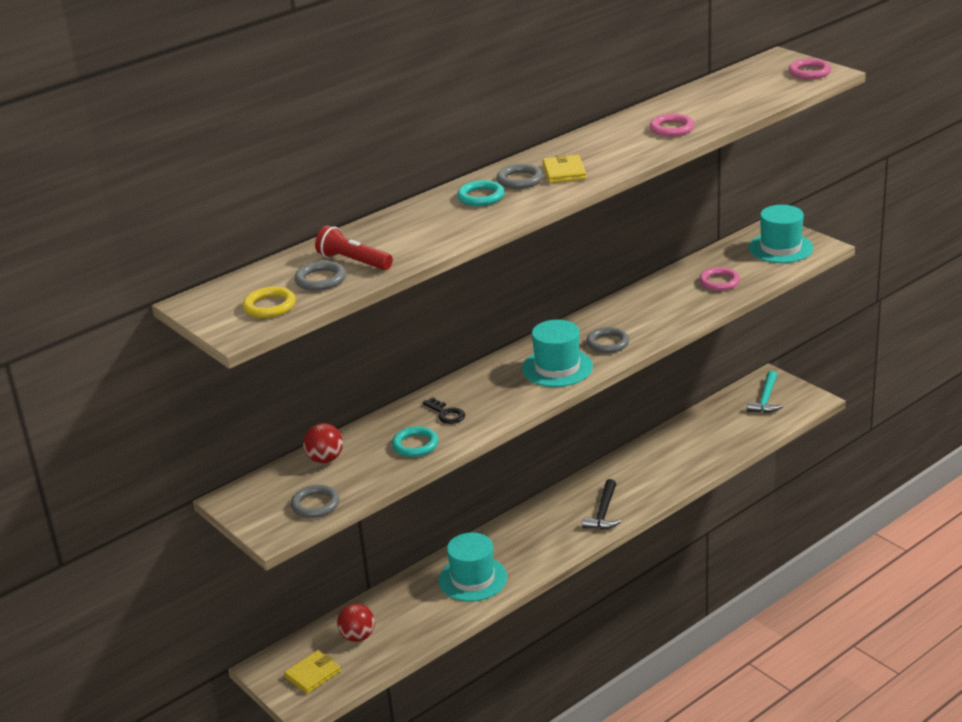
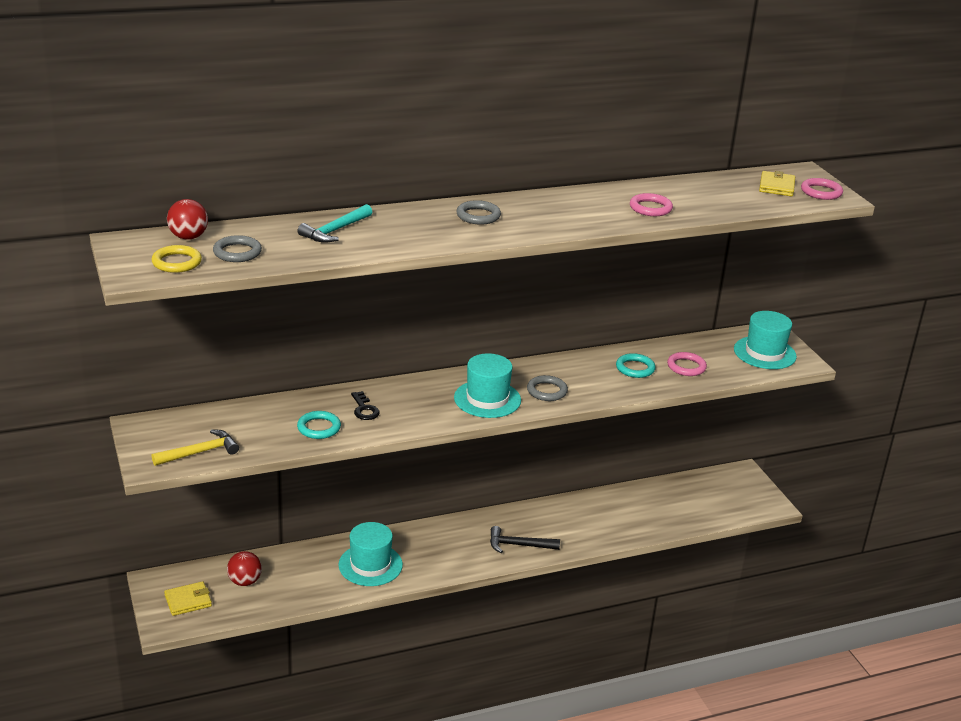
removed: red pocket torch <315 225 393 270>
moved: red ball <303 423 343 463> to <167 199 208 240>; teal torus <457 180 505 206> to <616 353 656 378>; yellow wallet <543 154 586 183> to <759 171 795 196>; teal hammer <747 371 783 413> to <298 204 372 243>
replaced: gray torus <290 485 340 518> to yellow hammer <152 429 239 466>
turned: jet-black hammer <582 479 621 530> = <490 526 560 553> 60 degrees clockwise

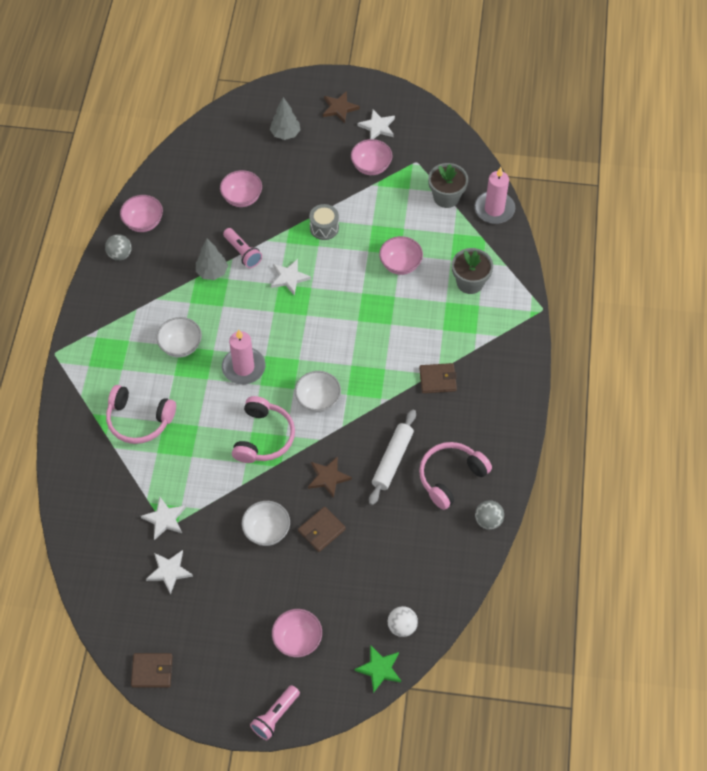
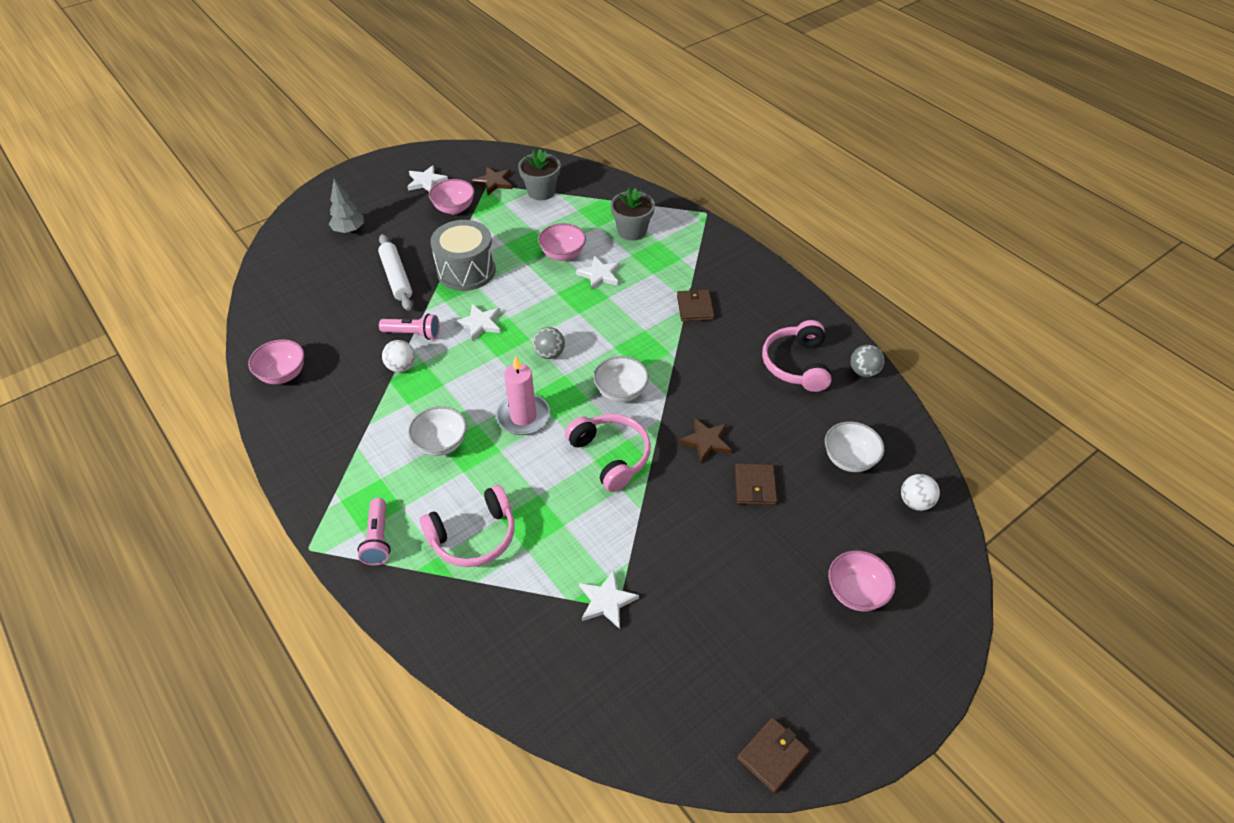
removed: pink serving bowl <220 170 262 207>; green five-pointed star <354 645 401 693>; pink wax candle <474 167 515 224>
moved: gray ball <105 234 132 261> to <533 327 565 359>; pure white five-pointed star <146 550 193 595> to <576 256 620 290>; pure white serving bowl <242 501 290 546> to <825 421 884 472>; pink pocket torch <250 685 300 740> to <357 498 391 565>; brown five-pointed star <323 91 360 123> to <472 167 512 195>; pure white pastry roller <369 409 416 505> to <378 234 412 311>
replaced: gray tree <196 239 228 280> to pure white ball <382 340 415 372>
turned: brown wallet <419 363 457 393> = <677 288 715 322> 45 degrees counterclockwise
resized: gray drum <309 204 339 240> = <430 220 496 291> x1.77

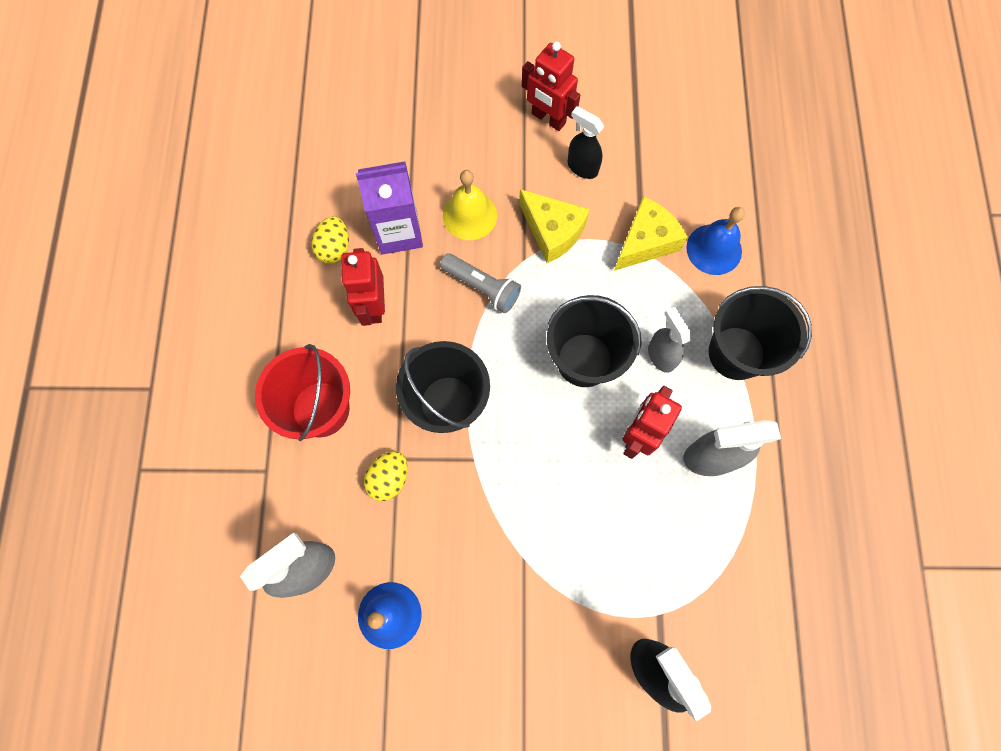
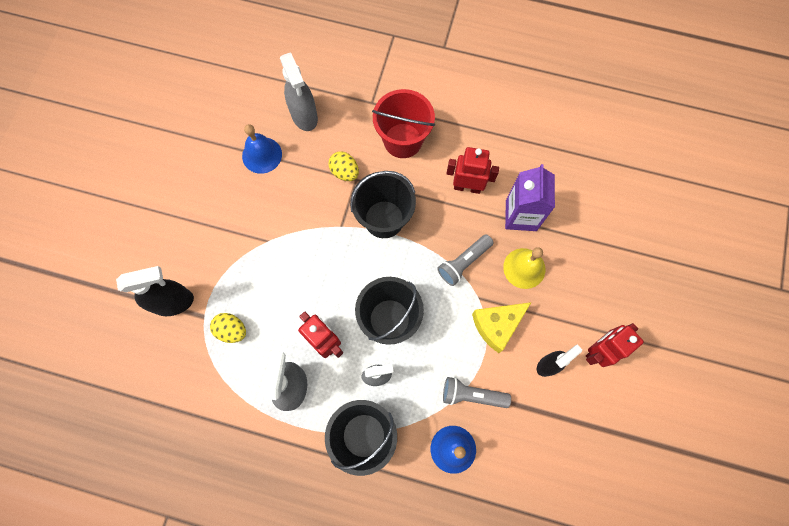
moved: yellow toy egg <312 216 349 264> to <210 313 246 343>
replaced: yellow cheese wedge <614 196 688 271> to gray pocket torch <443 377 511 408>

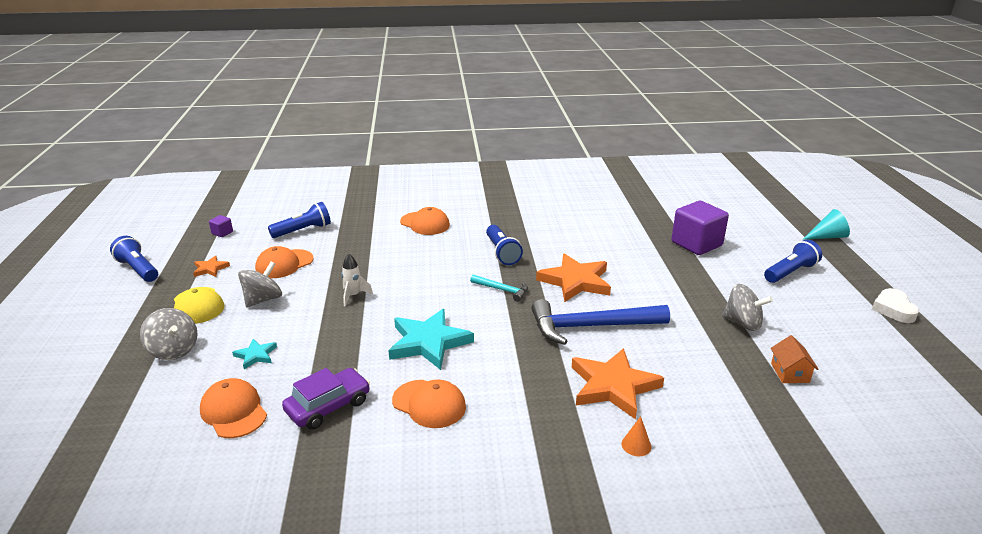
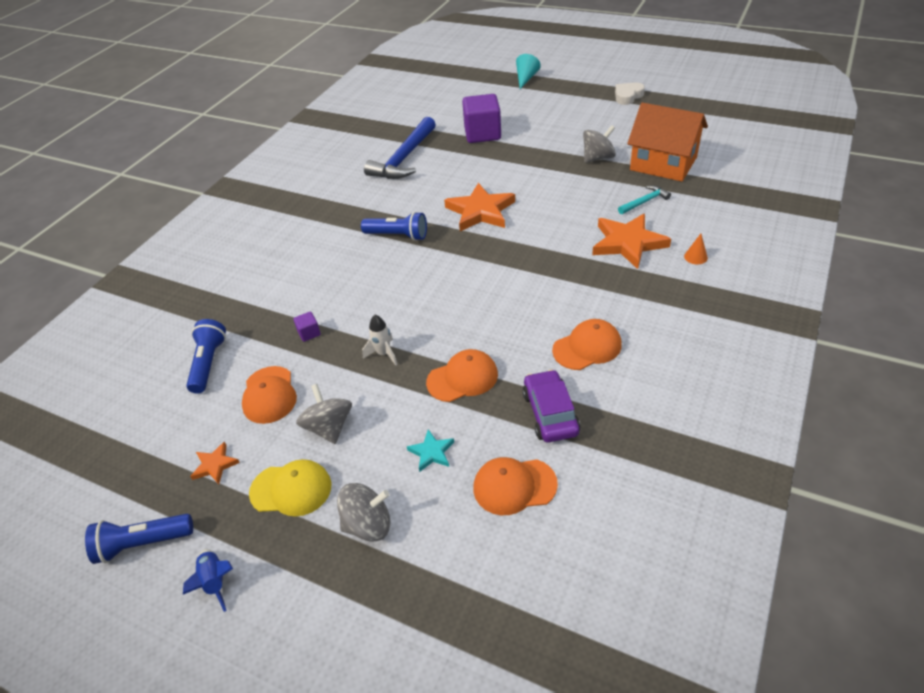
removed: teal five-pointed star <388 309 474 370>; cobalt pocket torch <764 240 822 283>
added: cobalt rocket <183 549 233 612>
moved: purple cube <209 215 233 237> to <293 312 321 342>; orange-coloured baseball cap <400 207 450 235> to <426 349 498 402>; teal hammer <470 275 528 302> to <618 185 671 214>; cobalt hammer <531 299 670 345> to <364 117 436 179>
turned: pure white love heart <872 288 919 323> = <615 82 645 105> 105 degrees clockwise
resized: orange-coloured house <771 335 819 383> = <627 103 708 182> x2.32

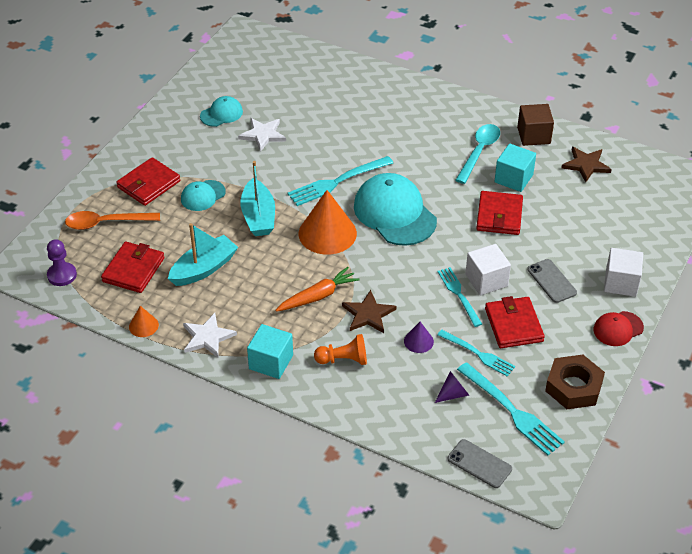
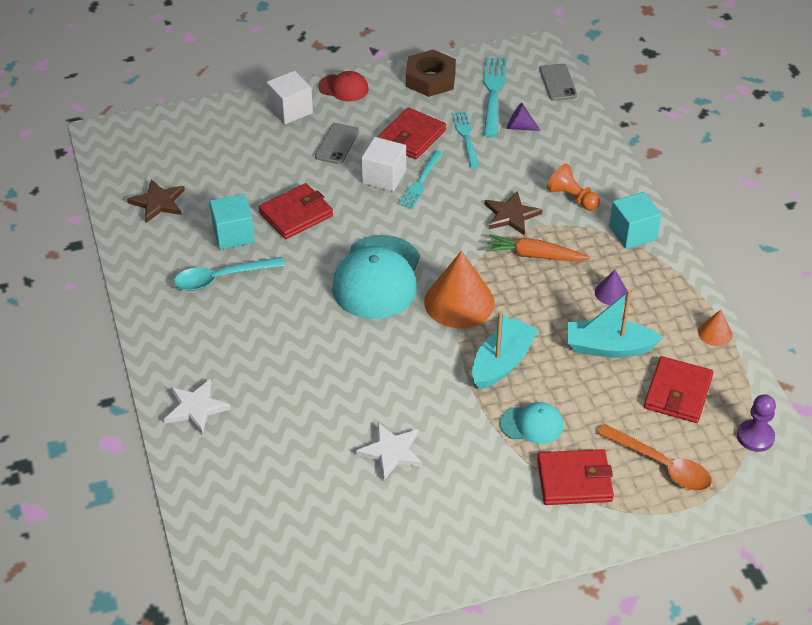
removed: teal baseball cap <200 96 243 127>; teal fork <288 156 393 206>; brown cube <517 104 554 146>
moved: pure white five-pointed star <183 313 237 358> to <164 379 231 435>; purple cone shape <404 322 434 353> to <595 270 627 305>
turned: red wallet <101 242 164 293> = <644 356 714 423> 45 degrees counterclockwise

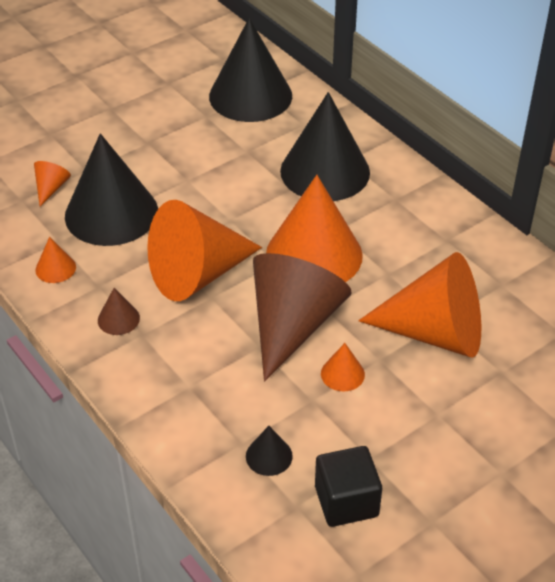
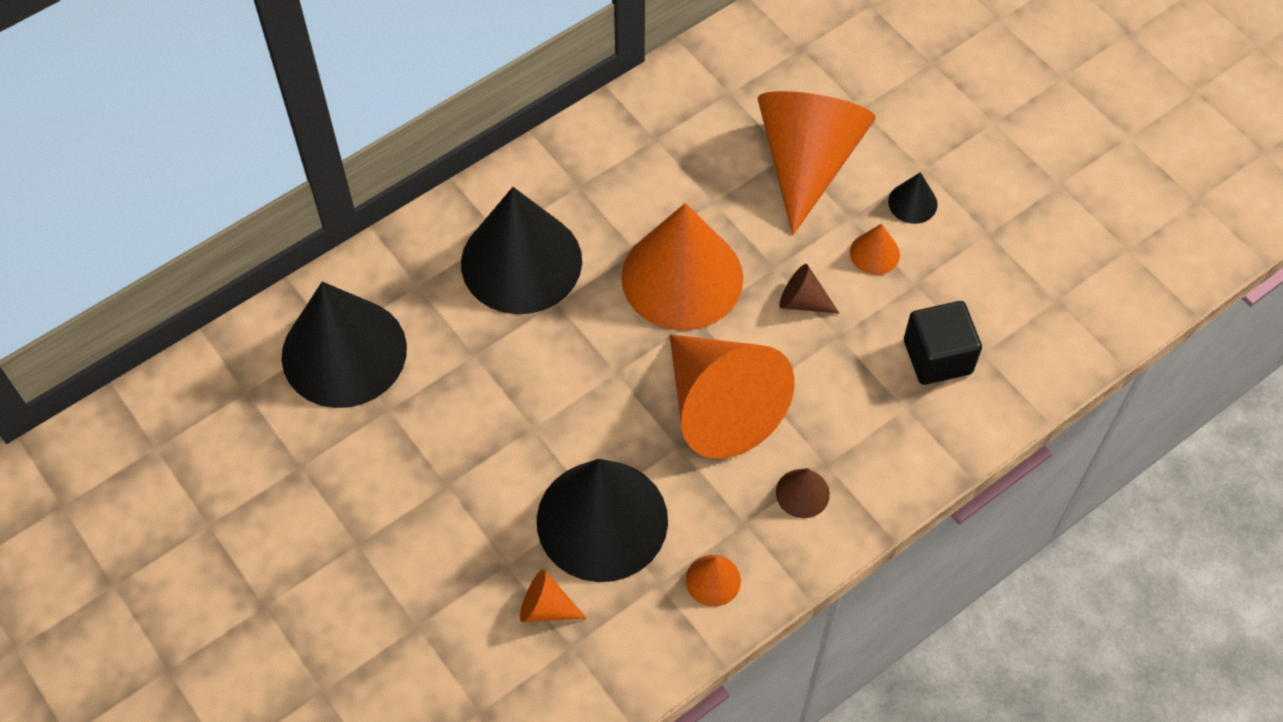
moved: jet-black cone shape <246 426 293 476> to <888 172 938 224>; jet-black cube <315 446 382 527> to <904 301 982 385>
resized: brown cone shape <253 253 352 381> = <779 264 840 314> x0.41

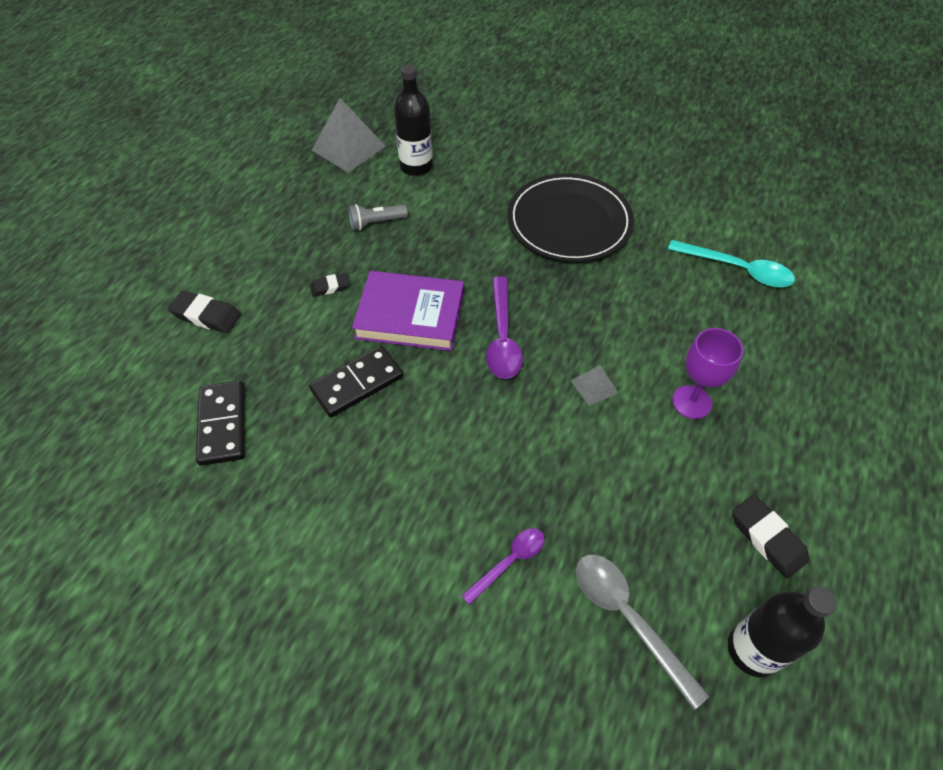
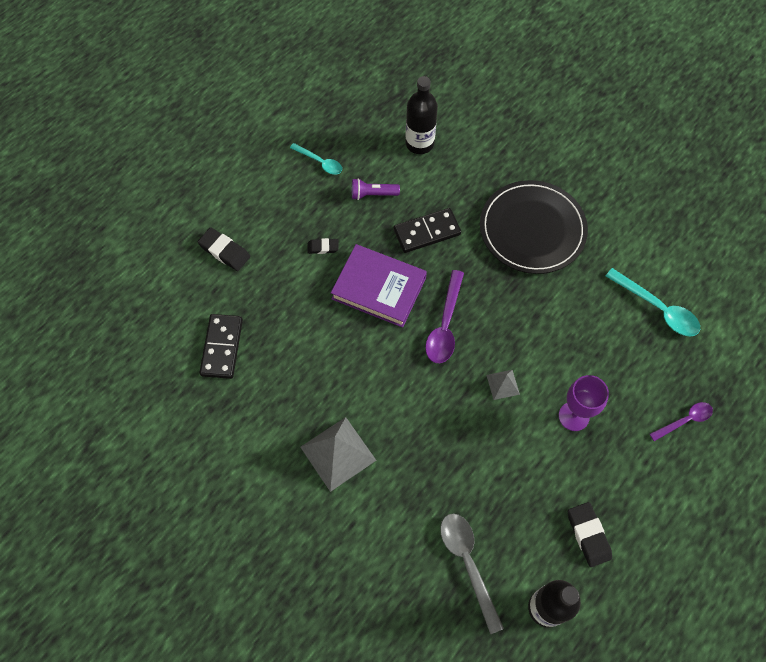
added: teal spoon <290 143 342 175>
moved: jet-black domino tile <309 346 404 418> to <394 208 461 253>; gray pyramid shape <312 98 386 173> to <300 417 377 492>; purple spoon <461 528 545 605> to <650 402 713 441>
recoloured: gray pocket torch <348 204 408 231> to purple pocket torch <352 178 400 200>

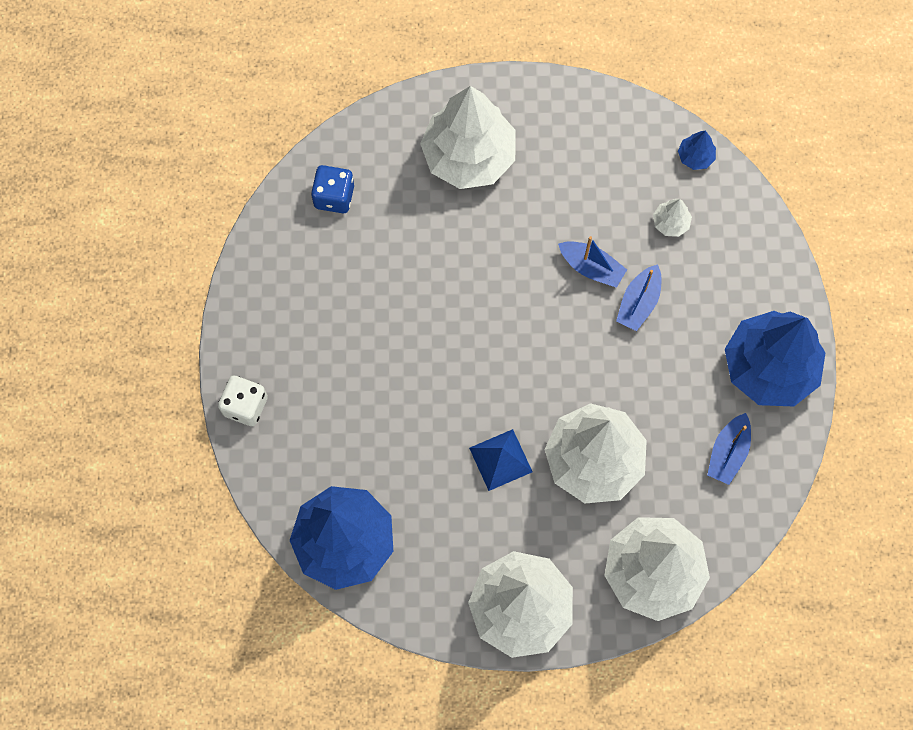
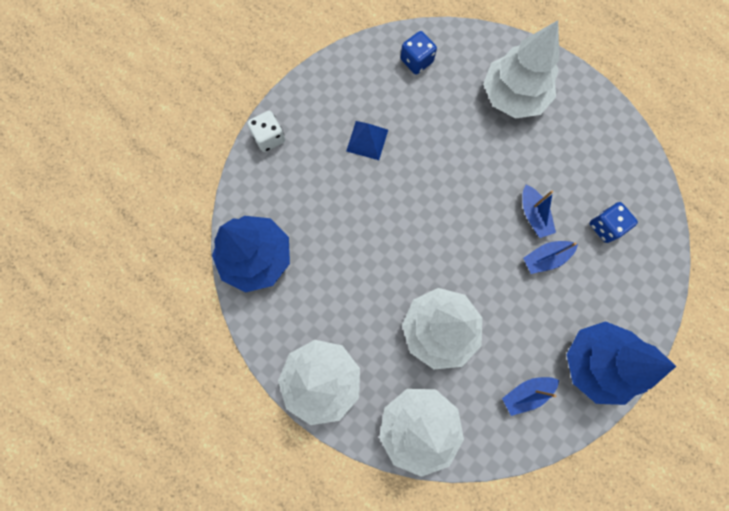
removed: cobalt tree <678 130 716 170>
moved: cobalt pyramid shape <469 429 533 491> to <346 121 388 160>
replaced: pure white tree <653 199 692 237> to cobalt die <589 202 638 243>

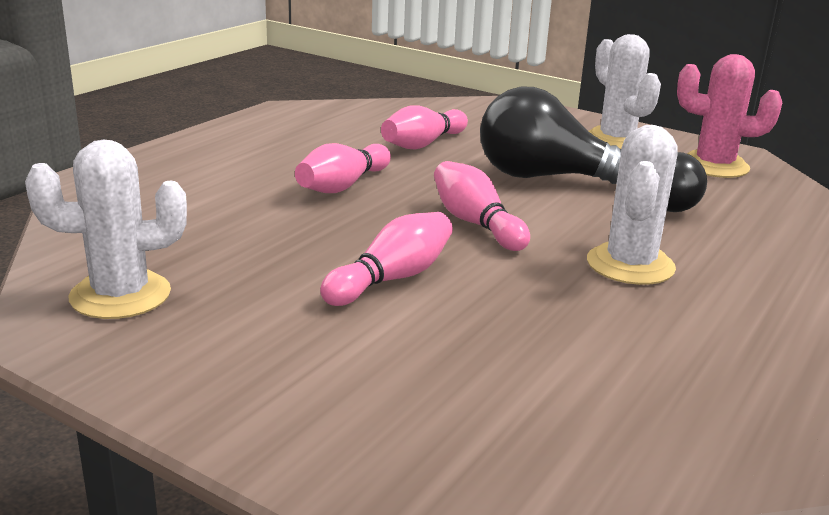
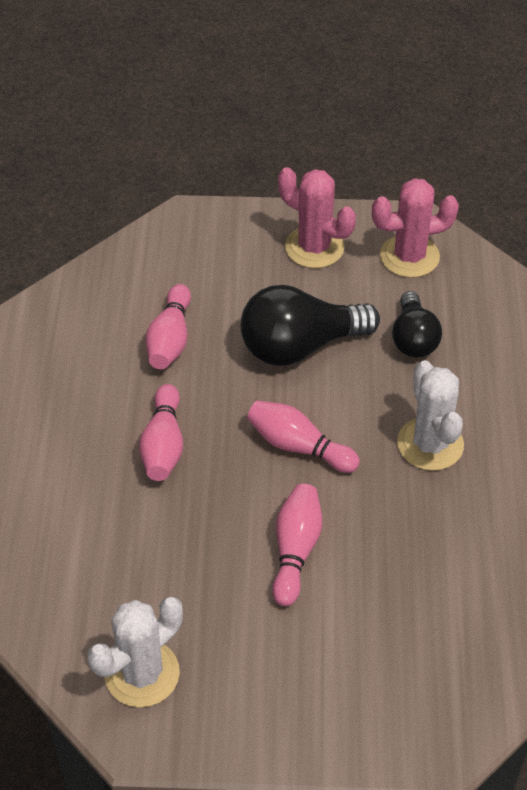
recoloured: pure white saguaro cactus <589 34 661 149> to pink saguaro cactus <278 167 356 268>

